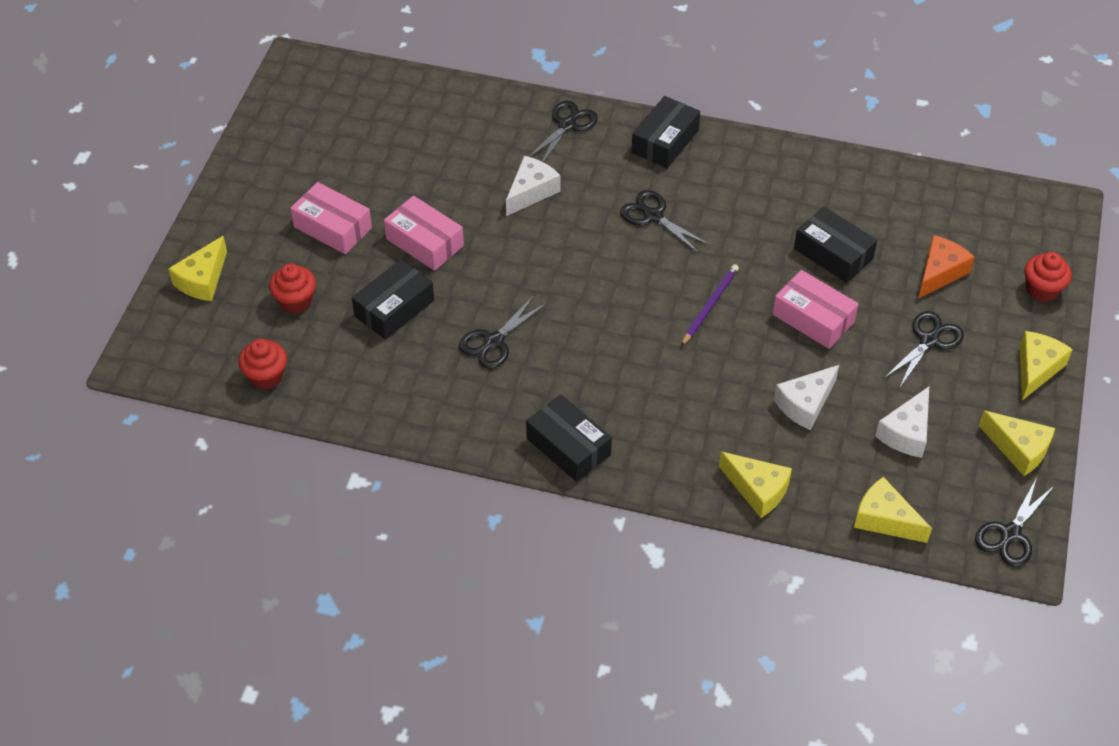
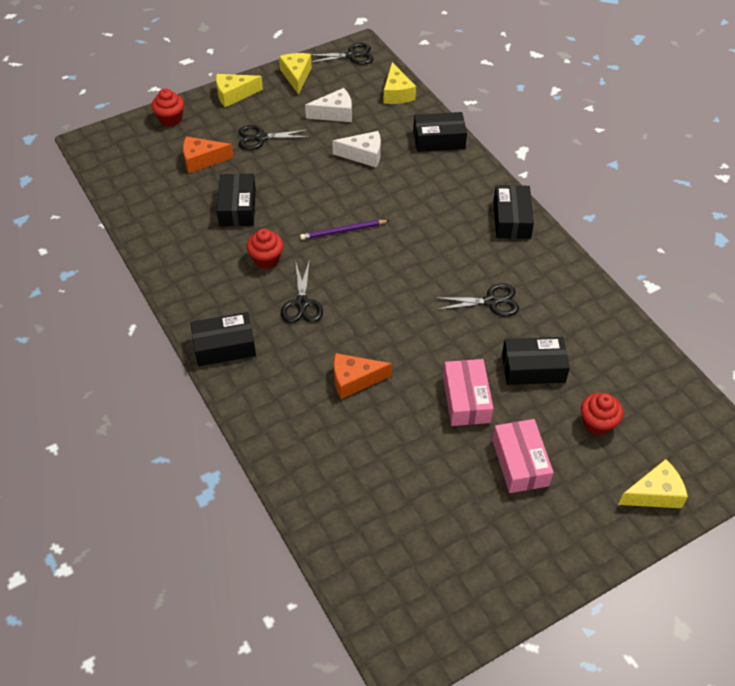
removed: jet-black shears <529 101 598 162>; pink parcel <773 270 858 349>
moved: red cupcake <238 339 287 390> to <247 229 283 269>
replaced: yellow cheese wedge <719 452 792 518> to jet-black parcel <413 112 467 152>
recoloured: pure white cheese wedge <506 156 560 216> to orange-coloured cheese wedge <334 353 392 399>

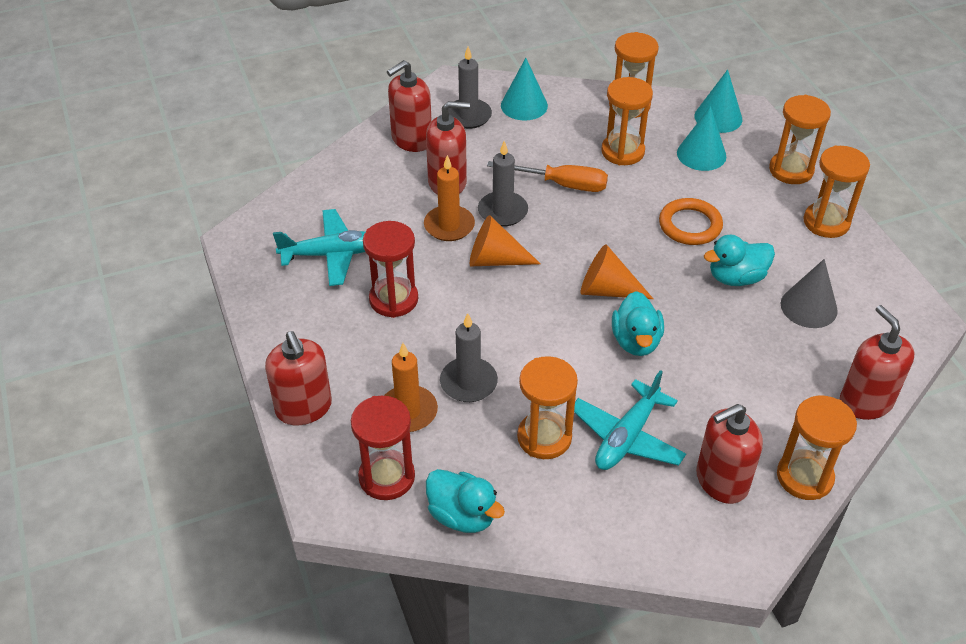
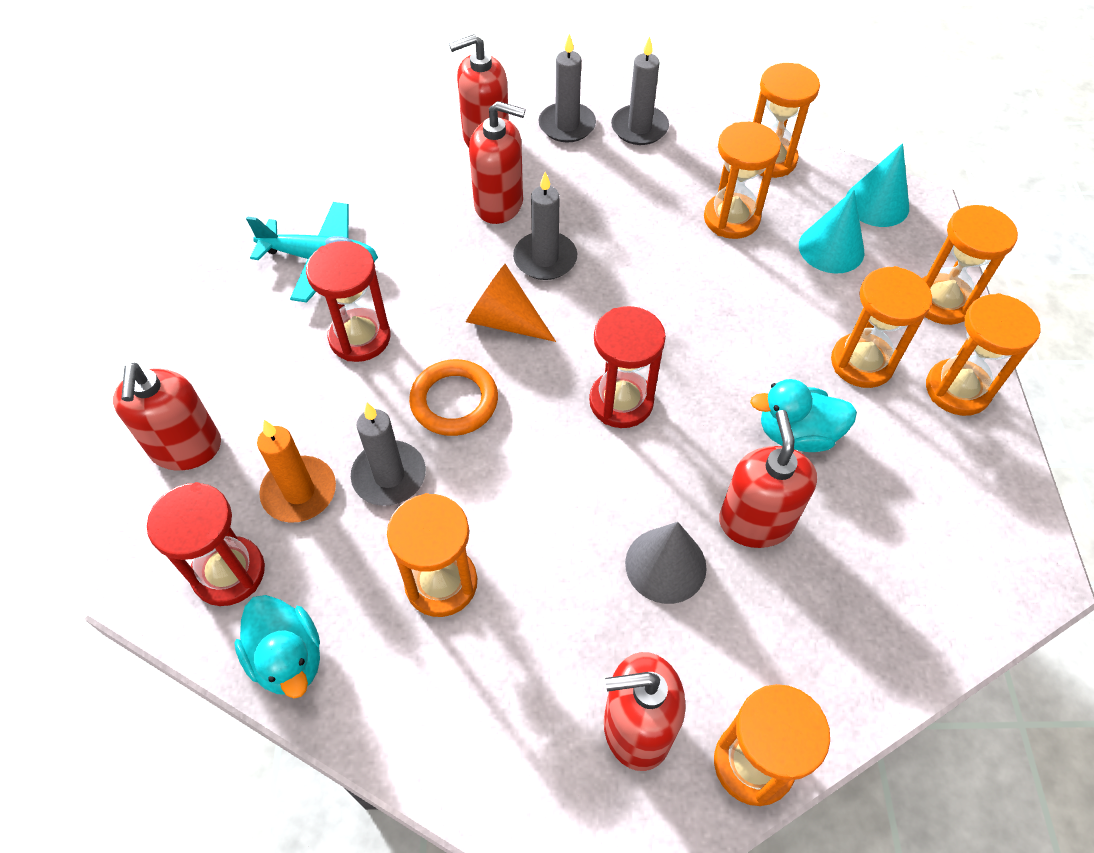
removed: orange-coloured wax candle <424 155 475 241>; orange-coloured screwdriver <487 161 608 192>; teal plane <574 370 686 470>; teal rubber duck <612 291 664 356>
added: orange-coloured sandglass <831 266 932 388>
moved: orange-coloured torus <659 198 723 245> to <409 359 498 436>; gray cone shape <781 259 838 328> to <625 522 707 604>; red pump bottle <840 305 914 420> to <719 410 817 548>
replaced: teal cone shape <501 58 548 121> to gray wax candle <611 36 669 145>; orange-coloured cone shape <581 244 653 299> to red sandglass <589 306 666 428>

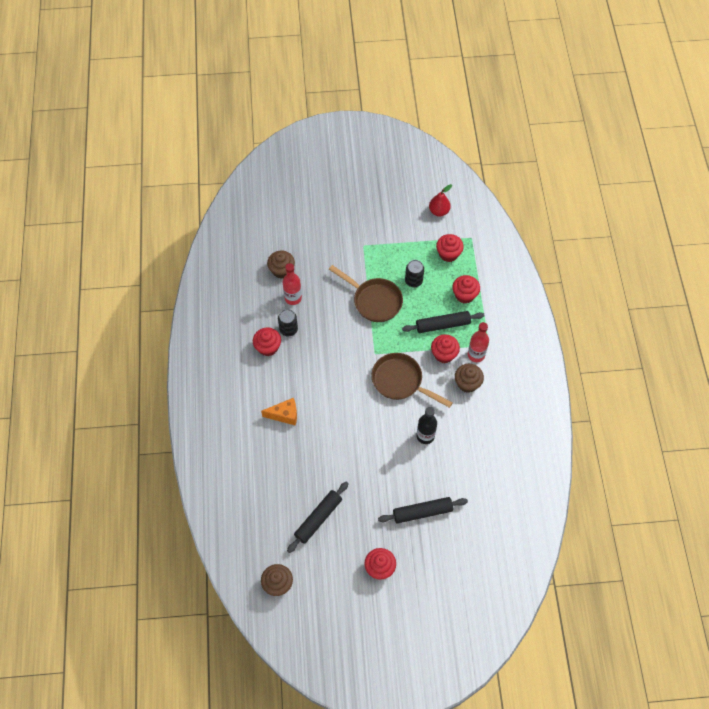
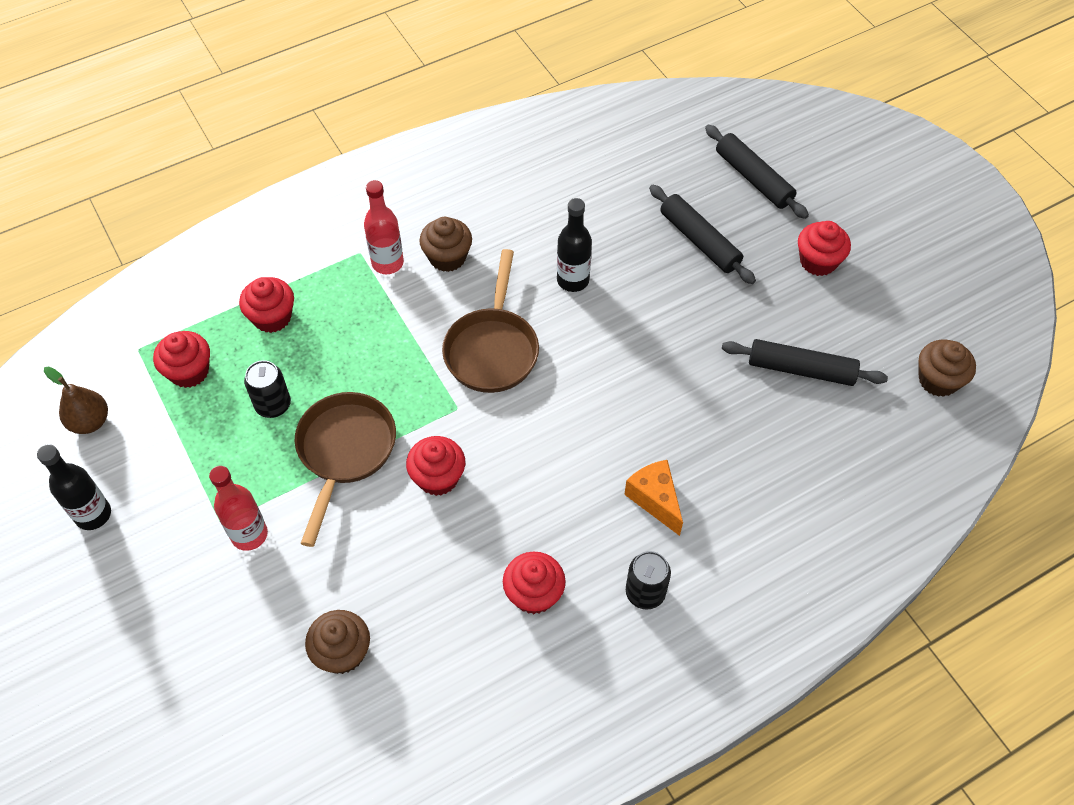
added: jet-black bottle <37 444 111 530>
moved: jet-black soda can <278 309 298 337> to <626 551 671 610>; red bottle <283 263 302 305> to <209 466 268 551>; jet-black pastry roller <402 311 485 333> to <705 125 809 219>; red cupcake <431 334 460 363> to <406 436 465 496>
recoloured: red pear fruit <429 184 452 217> to brown pear fruit <44 366 108 434>

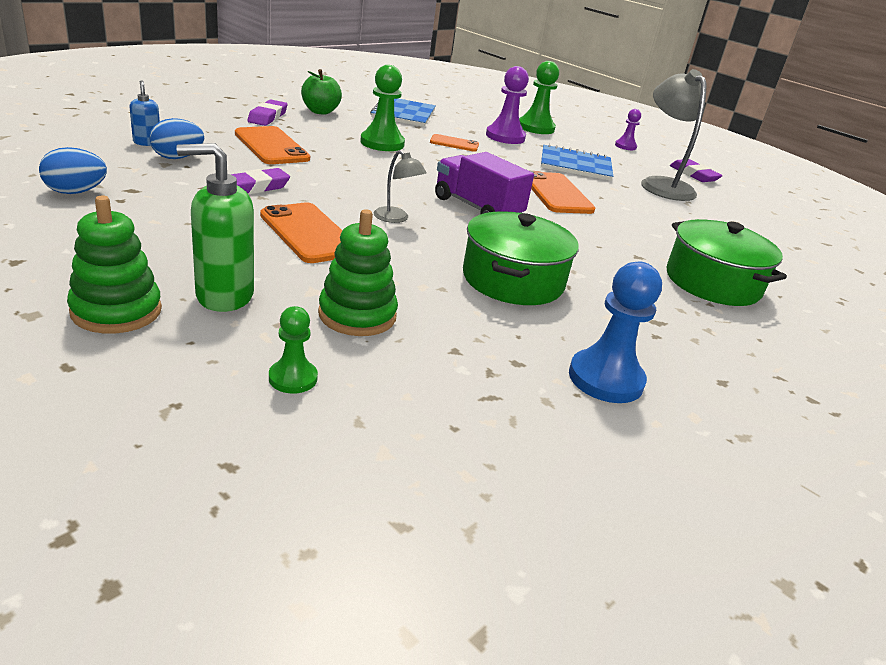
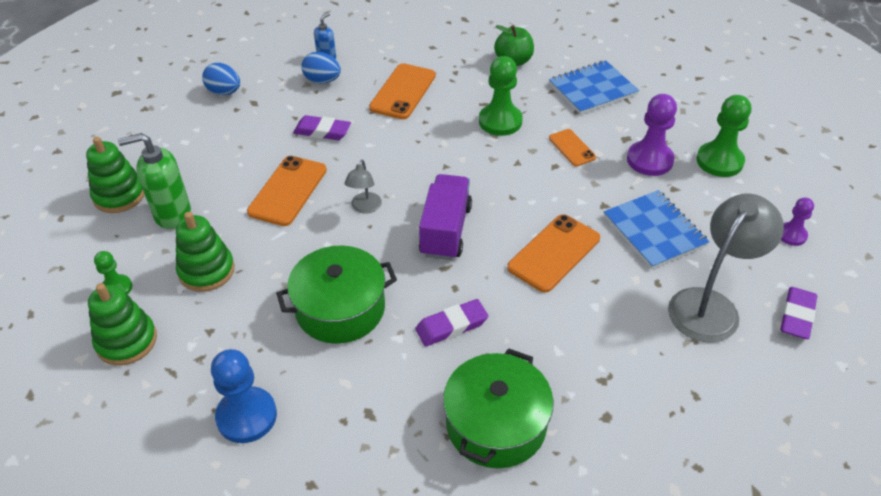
added: green stacking toy <88 283 157 366>
moved: purple eraser <247 100 287 126> to <415 299 488 346>
turned: green pump bottle <176 143 254 312> = <118 133 191 229> 60 degrees counterclockwise

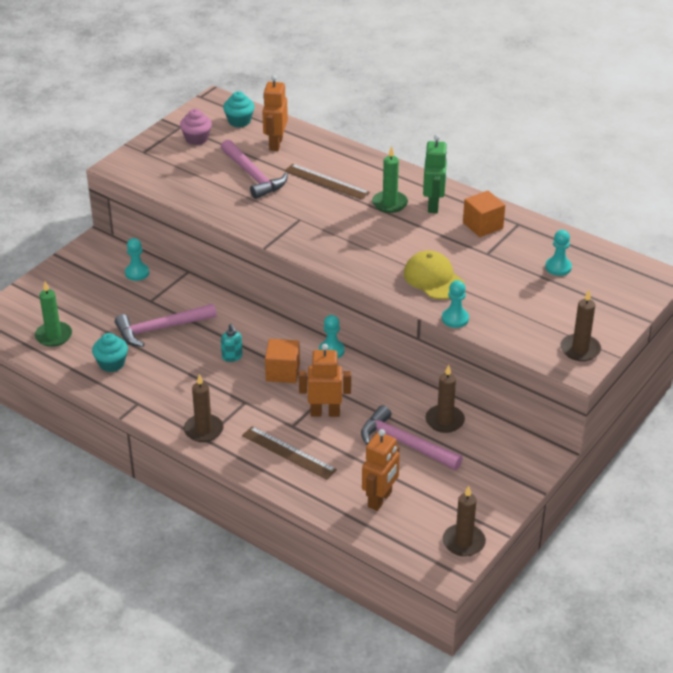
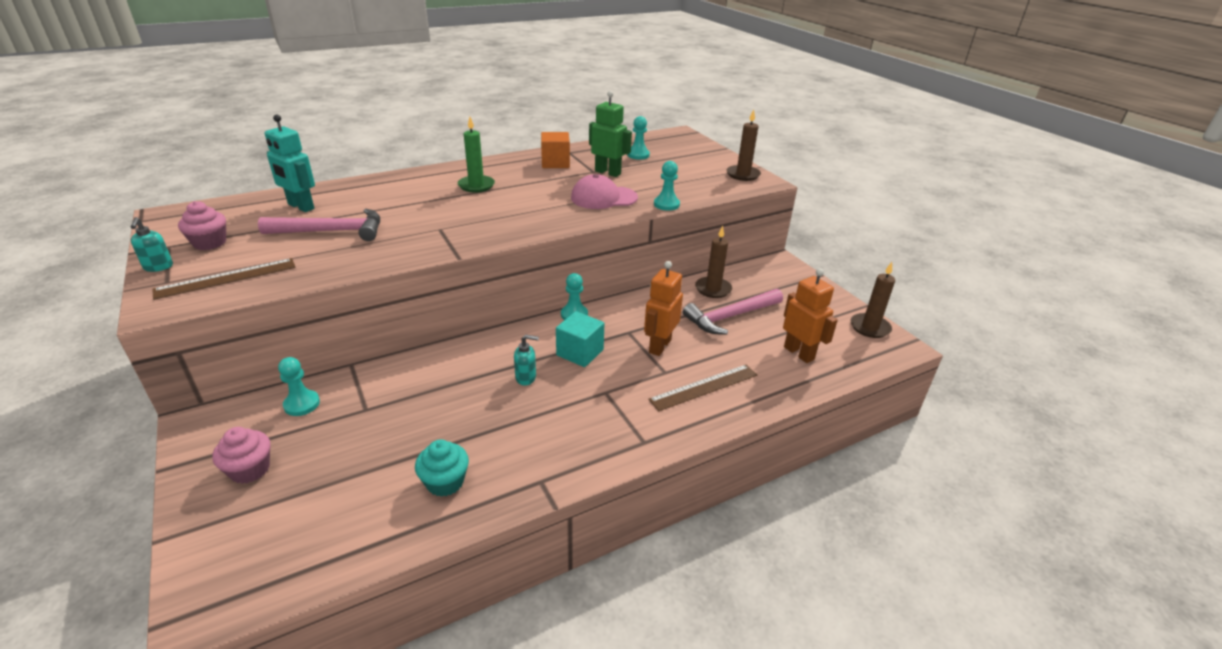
removed: green wax candle <35 281 72 347>; pink hammer <115 304 217 347>; brown wax candle <184 374 224 442>; teal cupcake <223 91 255 127>
added: teal pump bottle <131 217 173 272>; pink cupcake <212 427 270 484>
moved: brown ruler <285 164 370 200> to <152 258 296 300>; green robot figure <423 134 448 213> to <589 91 632 177>
recoloured: orange-coloured robot figure <262 75 288 151> to teal robot figure <265 114 315 212>; orange-coloured cube <265 339 300 383> to teal cube <556 311 604 367>; yellow baseball cap <404 250 465 299> to pink baseball cap <571 174 638 209>

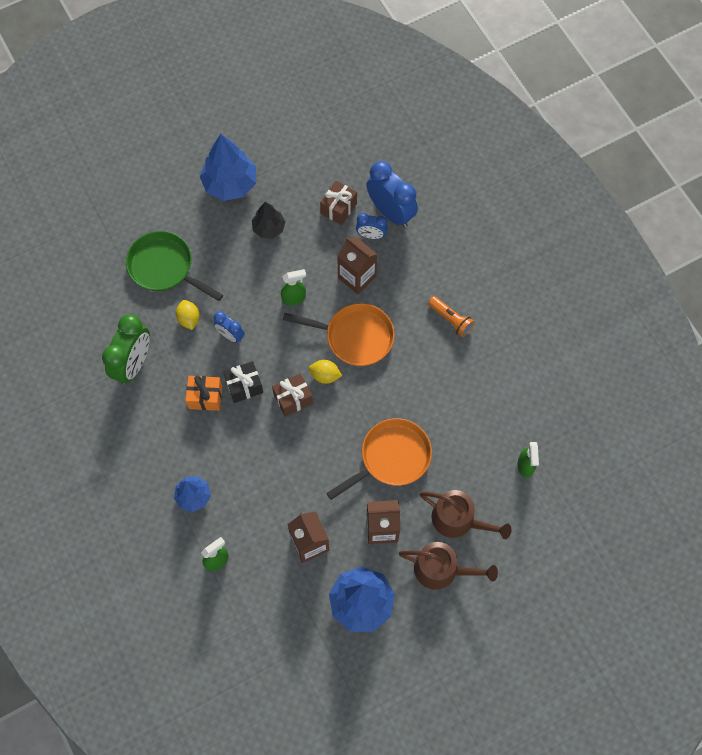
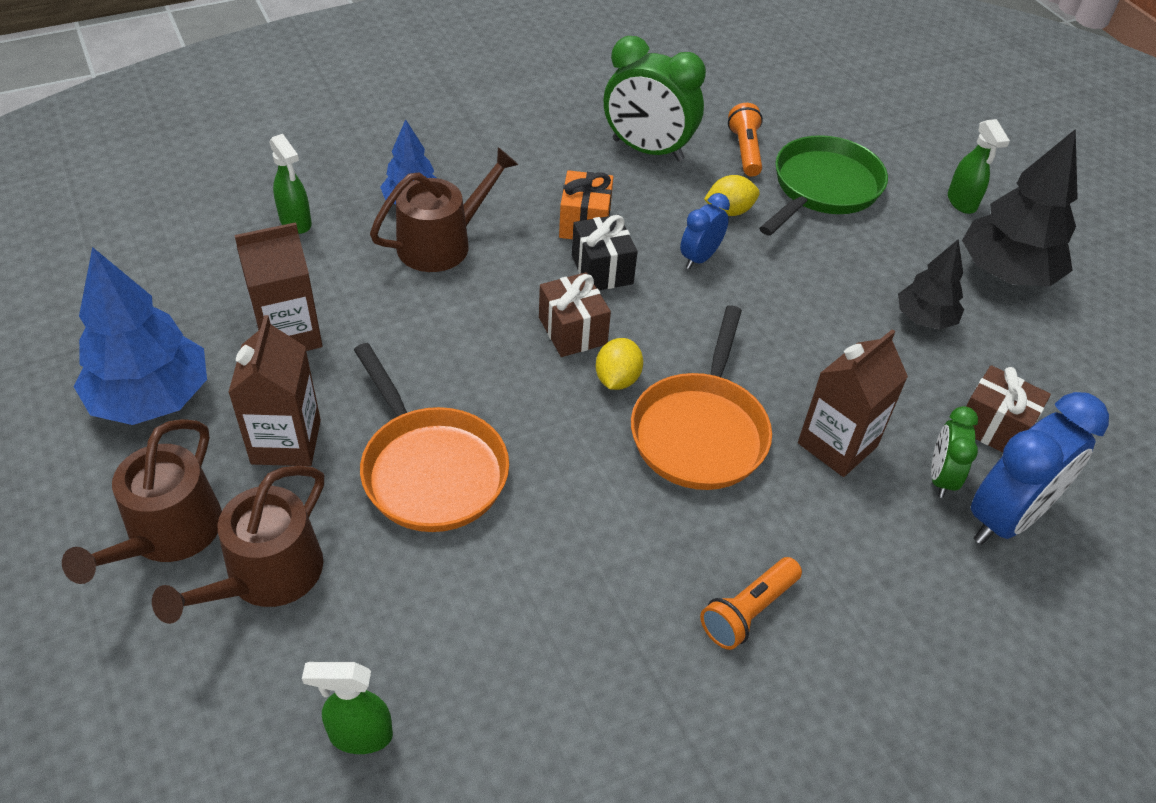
added: brown sprinkling can <370 147 518 272>; orange-coloured pocket torch <728 103 763 177>
moved: green spray cleaner <281 269 306 306> to <948 119 1010 214>
recoloured: cobalt tree <200 134 256 201> to jet-black tree <962 129 1078 286>; cobalt bedside clock <356 213 388 239> to green bedside clock <931 406 978 498>

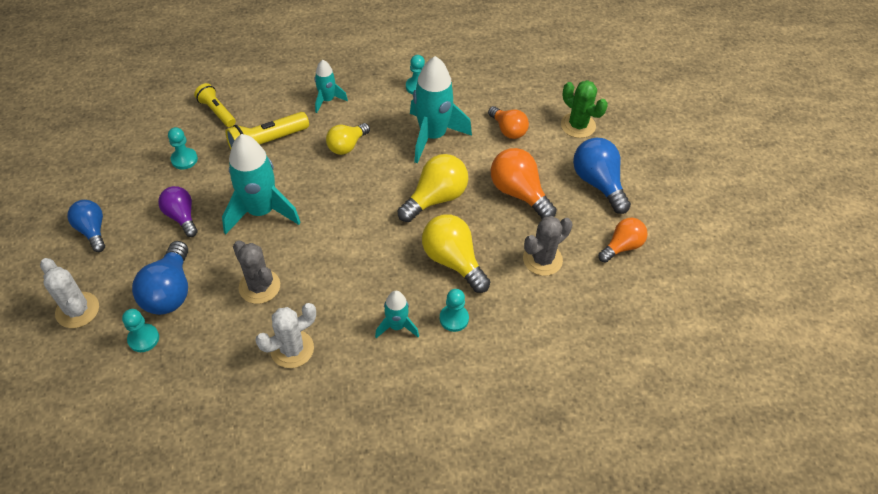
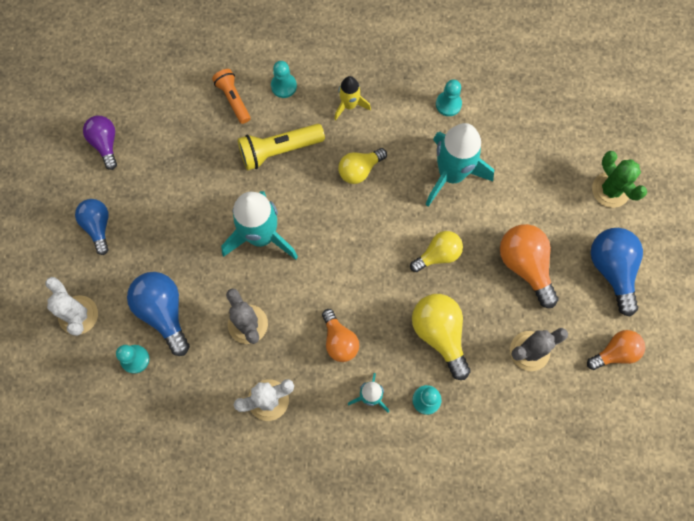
moved: purple bulb <158 186 198 237> to <83 116 117 170>; teal chess pawn <168 127 198 169> to <271 61 297 98>; orange-coloured bulb <488 106 529 139> to <322 309 359 362>
recoloured: yellow pocket torch <194 83 236 127> to orange-coloured pocket torch <212 69 250 124>; teal rocket <315 60 348 113> to yellow rocket <334 76 371 120>
turned: cobalt bulb <132 241 188 315> = <127 272 190 356> 135 degrees clockwise
resized: yellow bulb <397 154 468 222> = <410 231 463 272> x0.66

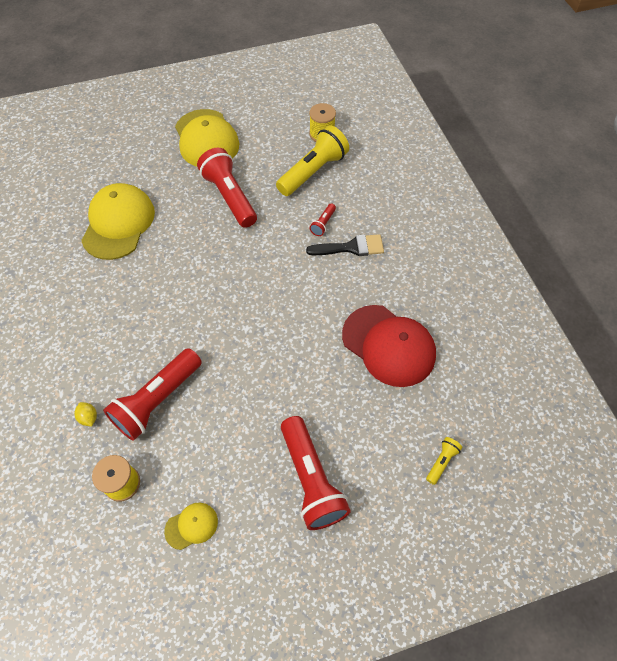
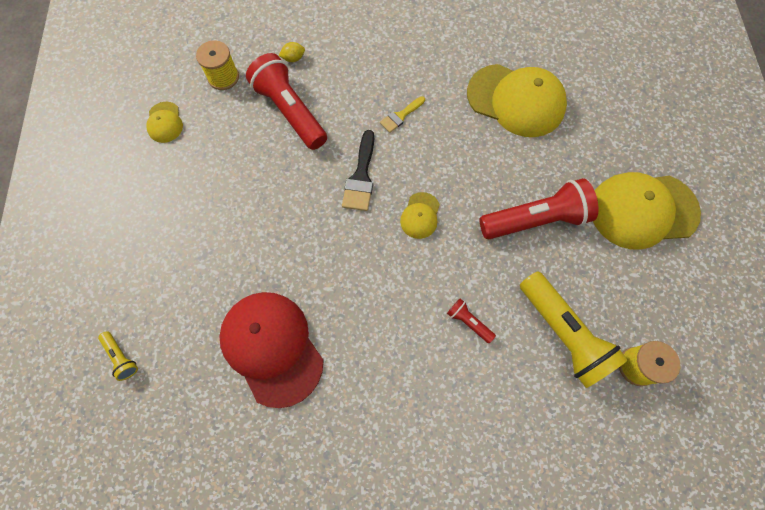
removed: red pocket torch <281 416 351 530>
added: yellow brush <380 96 425 133>; yellow baseball cap <400 192 440 239>
moved: jet-black brush <306 234 384 256> to <342 130 374 211>
turned: red baseball cap <342 305 436 387> = <219 292 324 408> 90 degrees clockwise

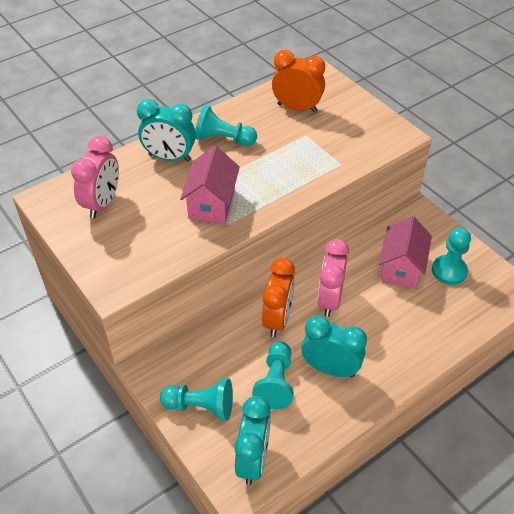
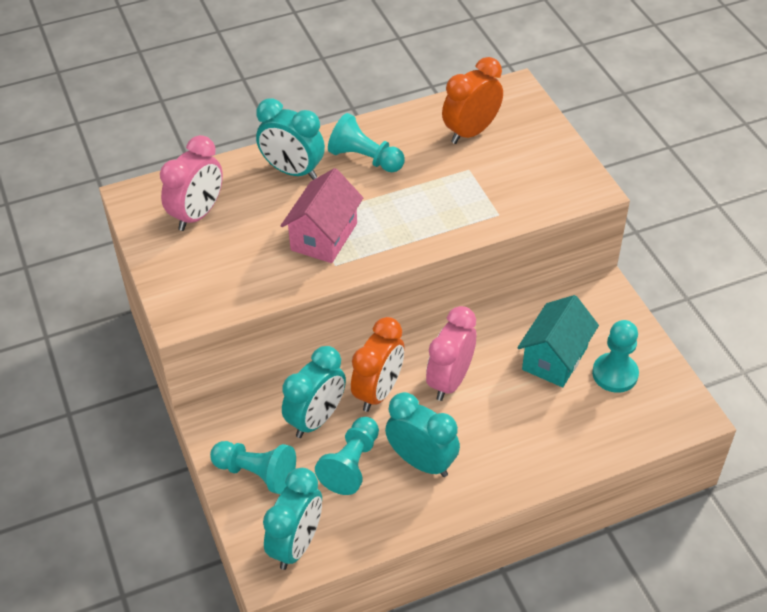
added: teal bedside clock <282 346 346 438>
recoloured: pink house <379 216 432 288> to teal house <517 295 599 387>
turned: orange-coloured bedside clock <272 50 325 113> = <442 57 503 144> 75 degrees counterclockwise

